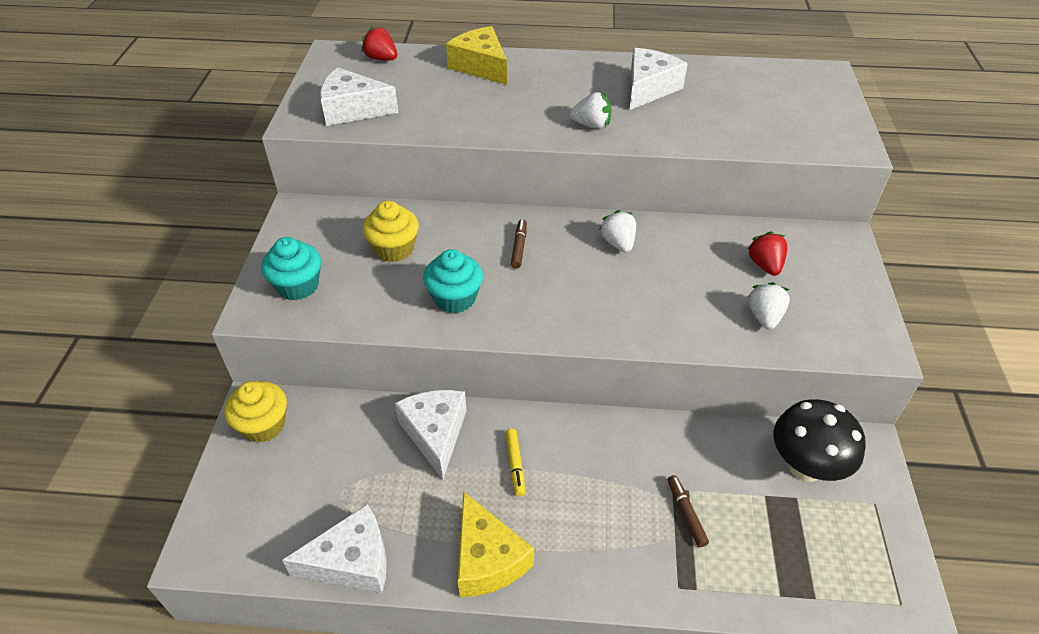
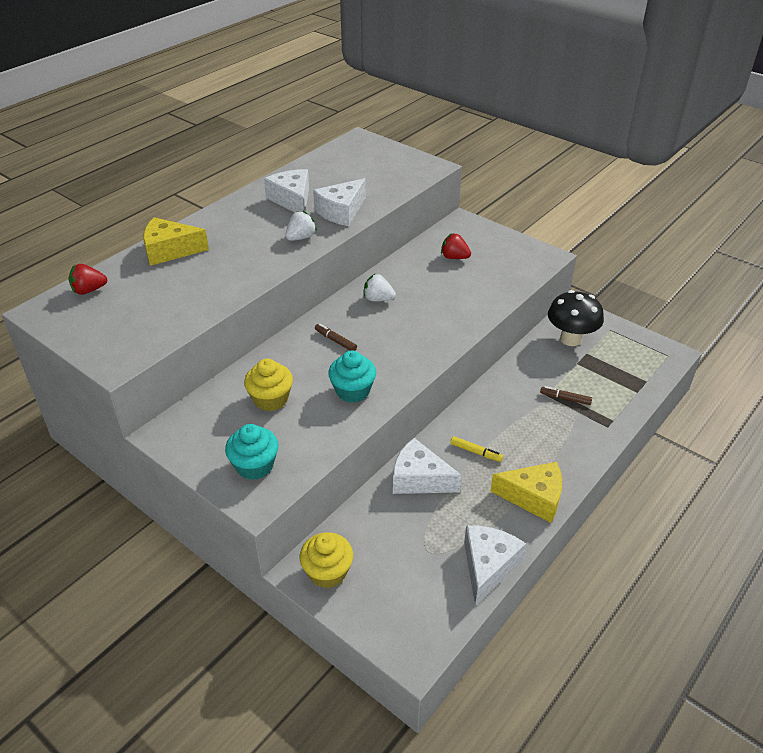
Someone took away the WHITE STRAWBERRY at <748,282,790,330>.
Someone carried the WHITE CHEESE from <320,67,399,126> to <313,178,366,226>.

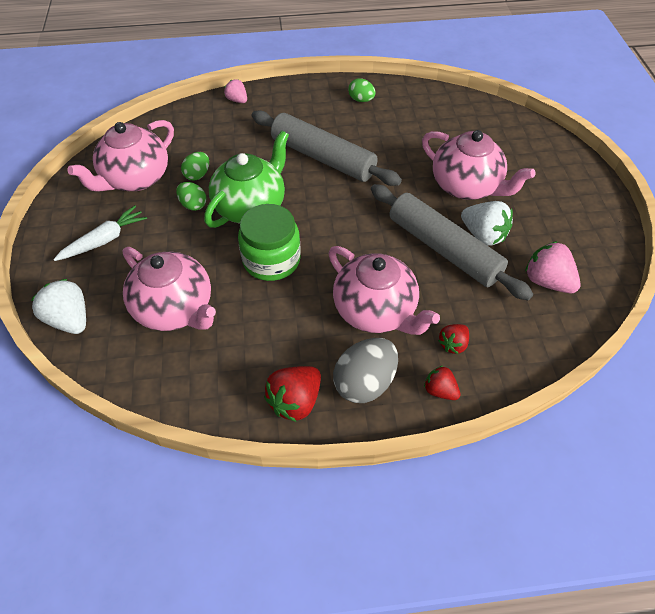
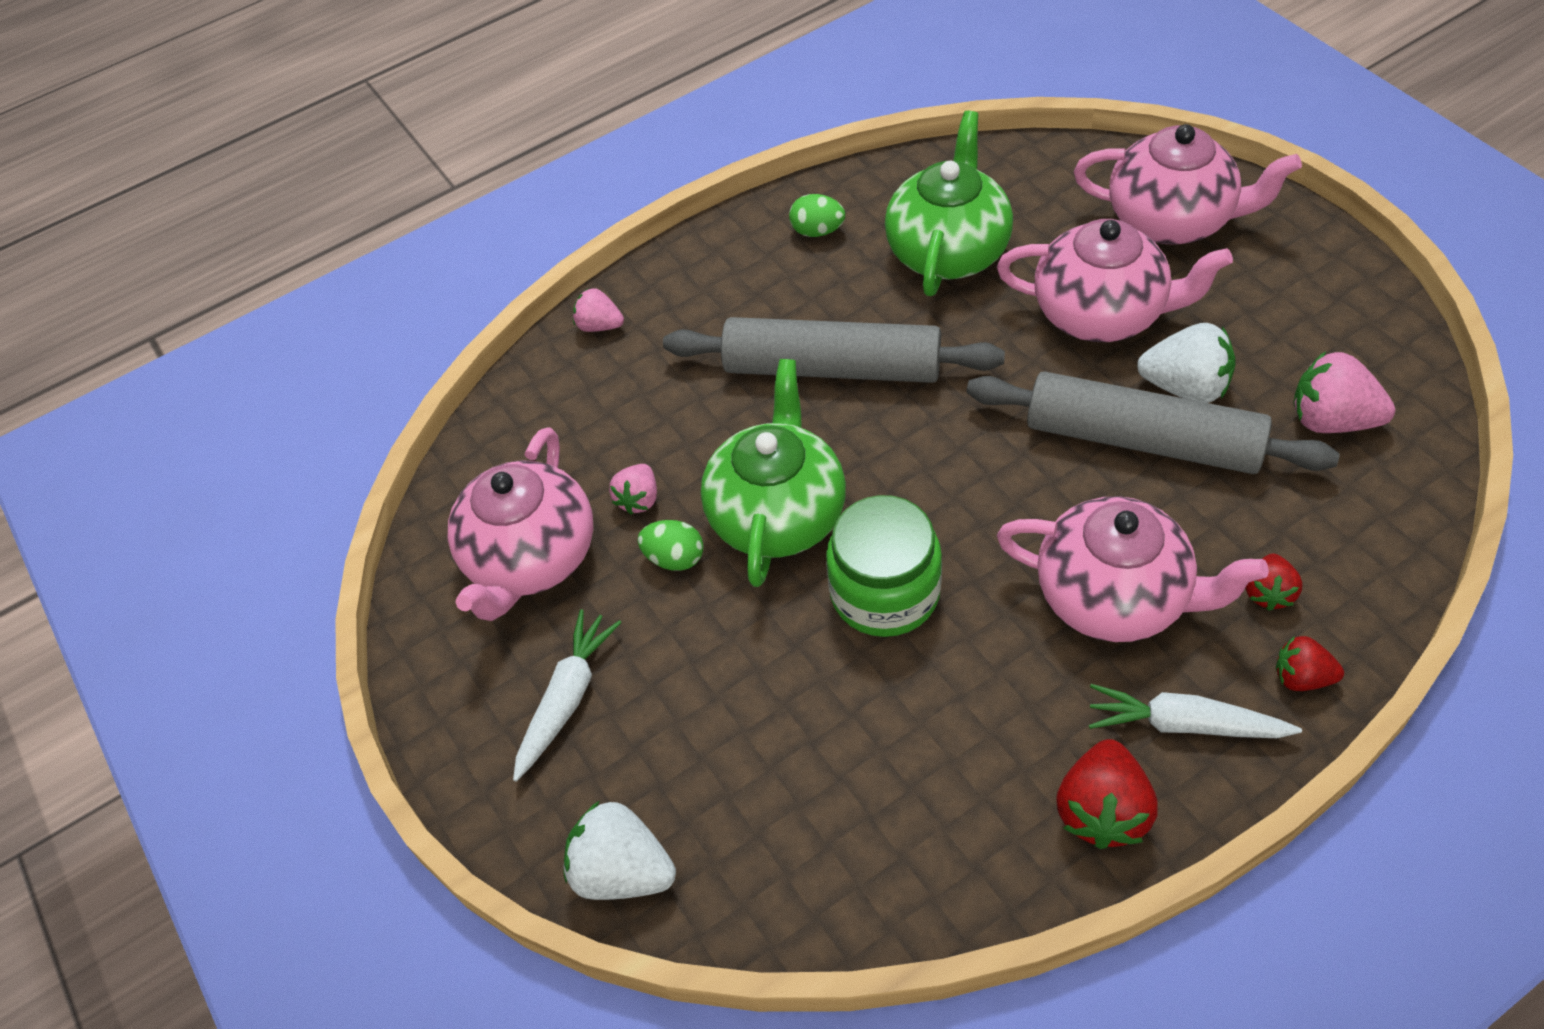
Someone put down the GREEN TEAPOT at <885,111,1013,296>.
Someone carried the PINK TEAPOT from <122,247,216,331> to <1074,124,1302,245>.
Someone swapped the GREEN EGG at <181,152,209,181> for the PINK STRAWBERRY at <609,464,657,515>.
Someone swapped the GREY EGG at <333,338,398,403> for the WHITE CARROT at <1089,684,1302,738>.

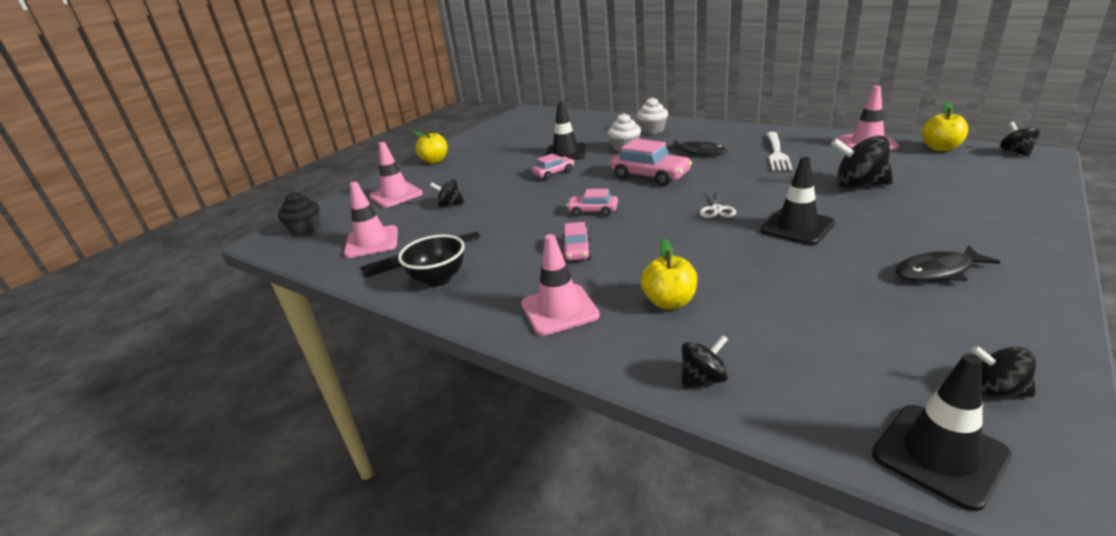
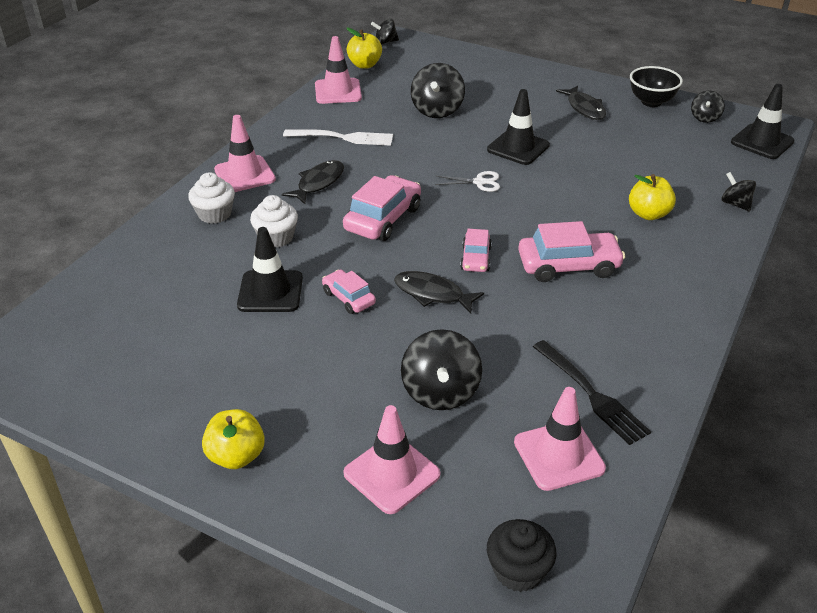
Someone put down the BLACK FISH at <394,271,484,314>.
Someone carried the BLACK BOWL from <398,235,465,286> to <630,66,683,107>.
Someone carried the PINK TRAFFIC CONE from <521,234,600,336> to <214,115,276,192>.
Someone scaled the BLACK SPINNING TOP at <430,179,465,207> by 1.73.
Someone scaled the PINK CAR at <562,222,592,261> by 1.72.

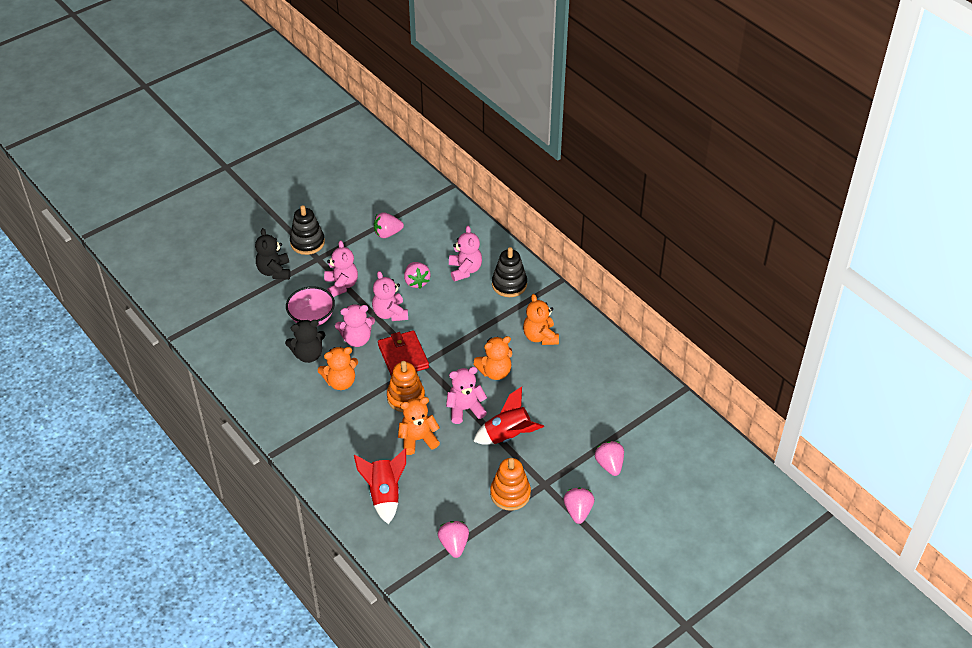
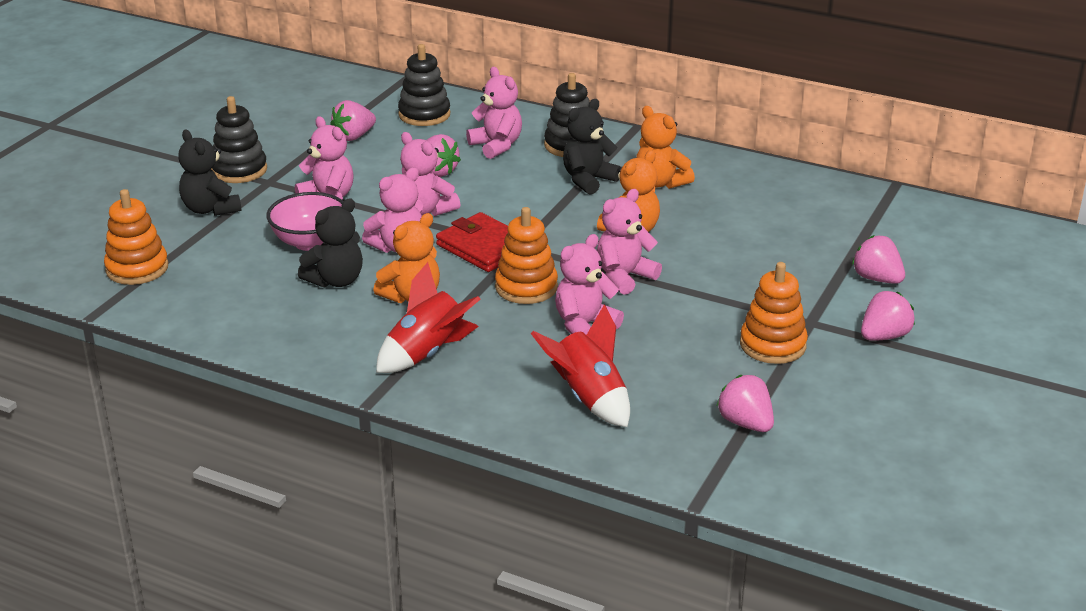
Someone put down the ORANGE STACKING TOY at <104,189,168,285>.
Someone put down the BLACK STACKING TOY at <398,44,450,126>.
Someone put down the BLACK TEDDY BEAR at <563,99,621,195>.
Someone carried the RED ROCKET from <473,387,544,445> to <376,262,481,373>.
Someone repainted the ORANGE TEDDY BEAR at <398,397,440,455>, which became the PINK TEDDY BEAR at <555,234,624,335>.
Someone rotated the PINK STRAWBERRY at <563,488,594,524> by 75 degrees clockwise.

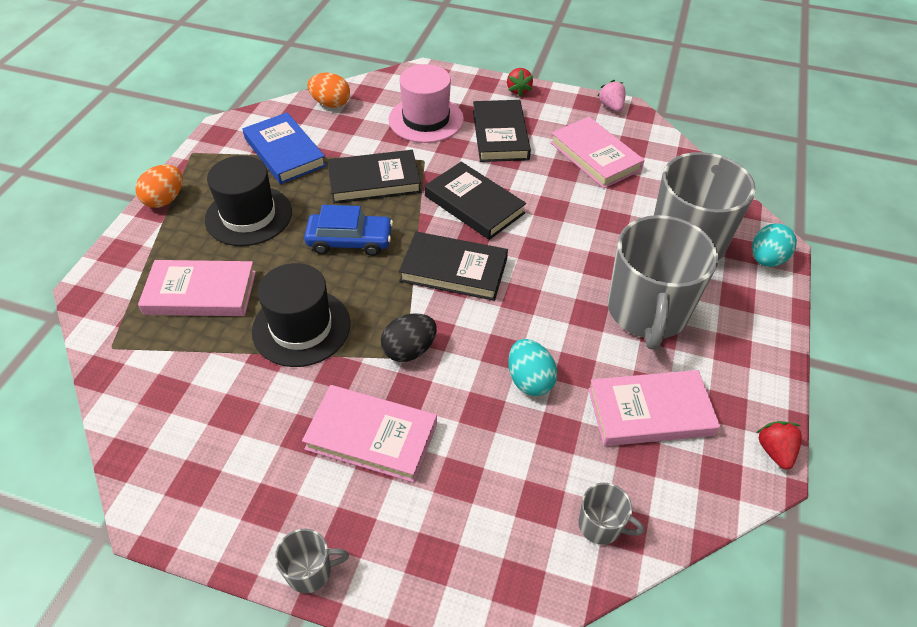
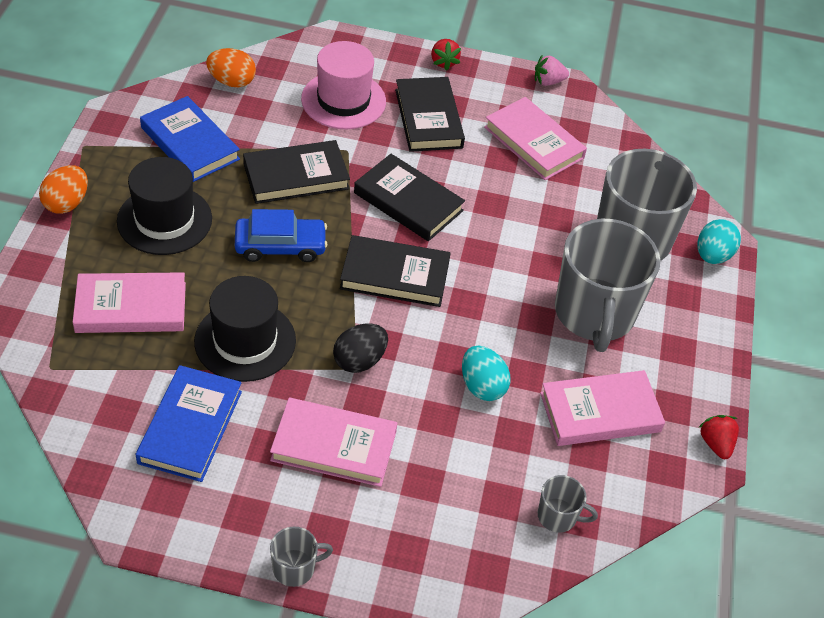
Someone put down the BLUE BOOK at <136,365,242,482>.
Someone rotated the PINK STRAWBERRY at <598,80,626,112> by 75 degrees counterclockwise.

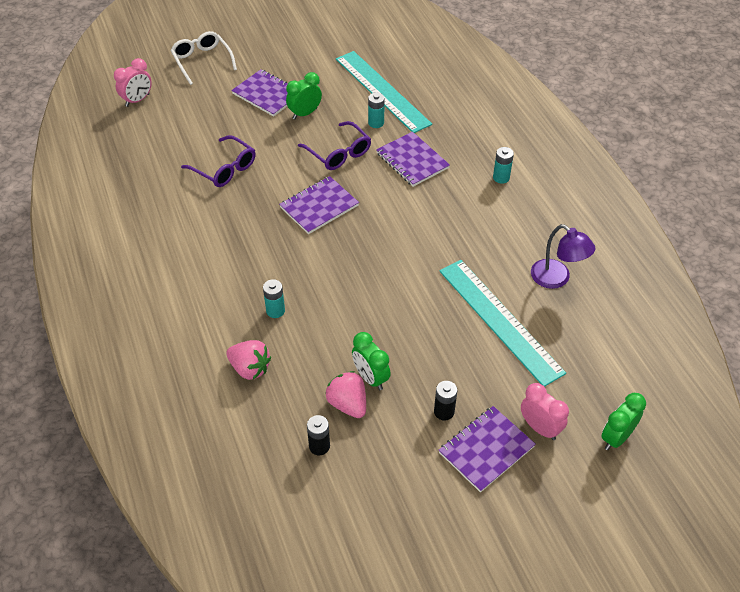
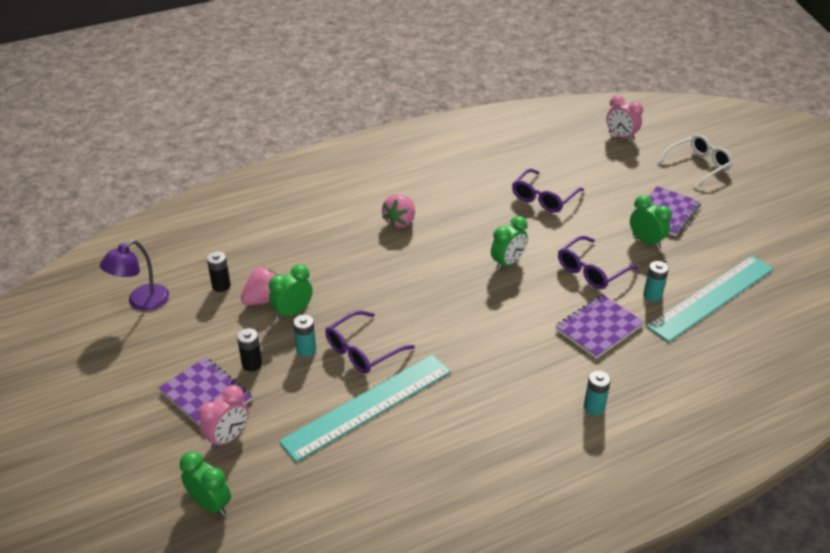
Someone put down the PURPLE GLASSES at <325,310,415,374>.
Someone carried the PINK STRAWBERRY from <226,340,271,380> to <382,194,415,228>.
Someone carried the TURQUOISE BATTERY from <263,279,285,318> to <293,315,316,357>.
Someone carried the PURPLE LAMP from <531,224,595,289> to <100,240,169,311>.
Someone swapped the PURPLE NOTEBOOK at <279,176,359,234> for the GREEN CLOCK at <491,216,528,270>.

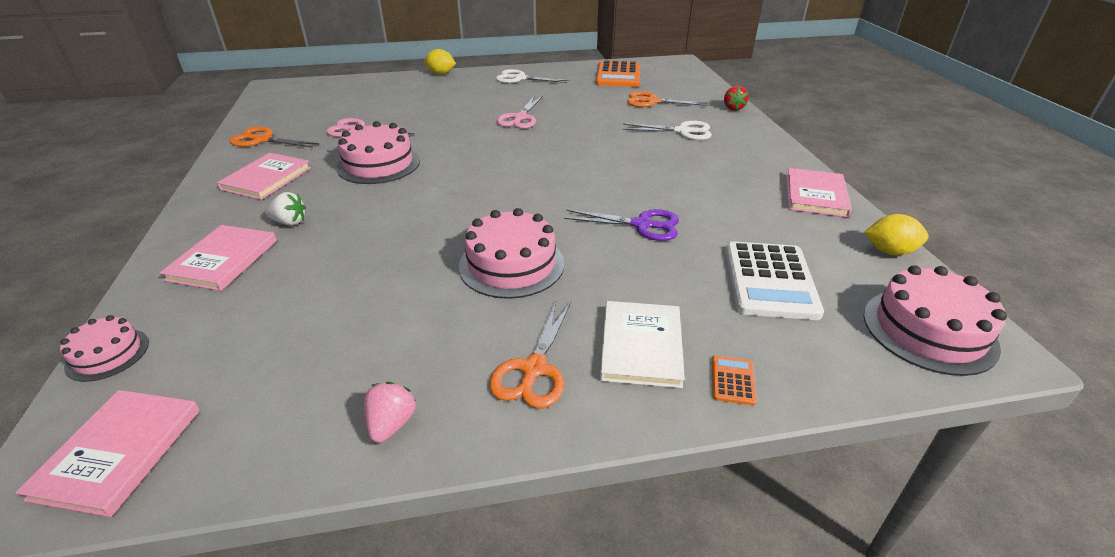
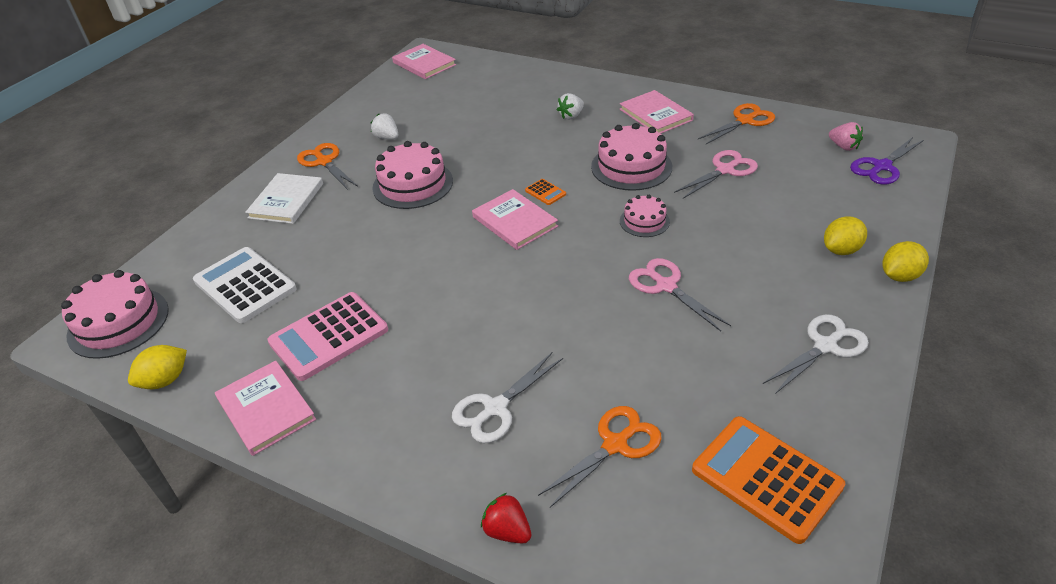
Someone put down the PINK CALCULATOR at <267,292,388,381>.
Someone put down the WHITE STRAWBERRY at <371,113,399,139>.
Someone put down the YELLOW LEMON at <824,216,867,255>.
Someone carried the PINK CAKE from <60,315,149,382> to <620,195,670,237>.
Someone carried the PINK BOOK from <160,225,277,291> to <472,189,558,250>.
Someone carried the PINK STRAWBERRY from <364,381,416,443> to <829,122,863,151>.
Someone carried the PURPLE SCISSORS from <564,209,679,241> to <850,137,924,184>.
Someone carried the ORANGE CALCULATOR from <712,355,757,406> to <525,179,566,205>.
Someone rotated the WHITE BOOK at <600,301,685,388> by 60 degrees clockwise.

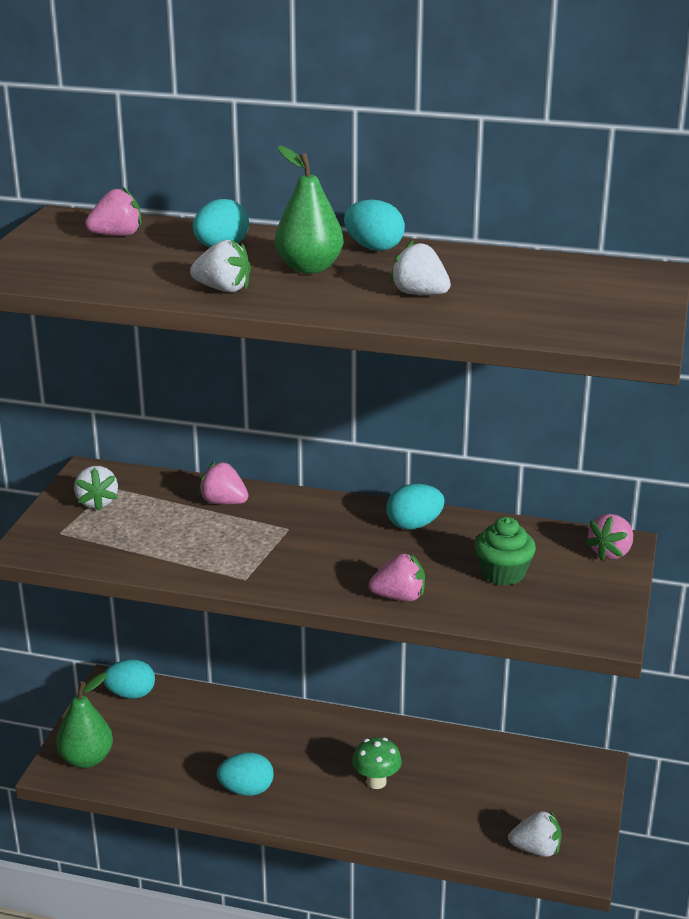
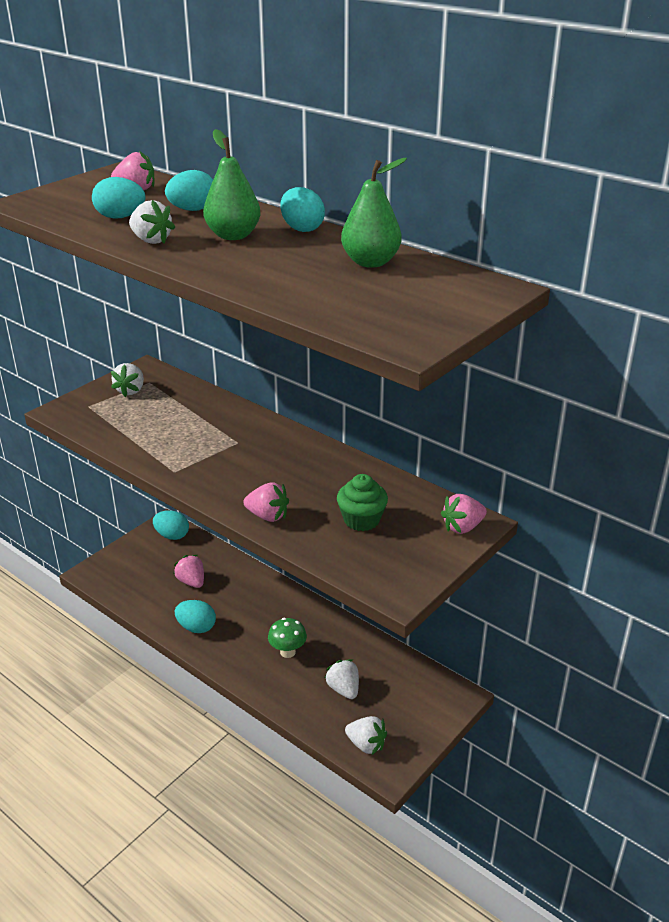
Someone carried the GREEN PEAR from <56,673,113,768> to <341,158,407,268>.
Someone carried the PINK STRAWBERRY from <198,462,248,505> to <174,555,204,588>.
Someone carried the TURQUOISE EGG from <386,484,445,530> to <92,177,145,219>.
Someone carried the WHITE STRAWBERRY from <390,241,451,295> to <324,659,359,699>.

